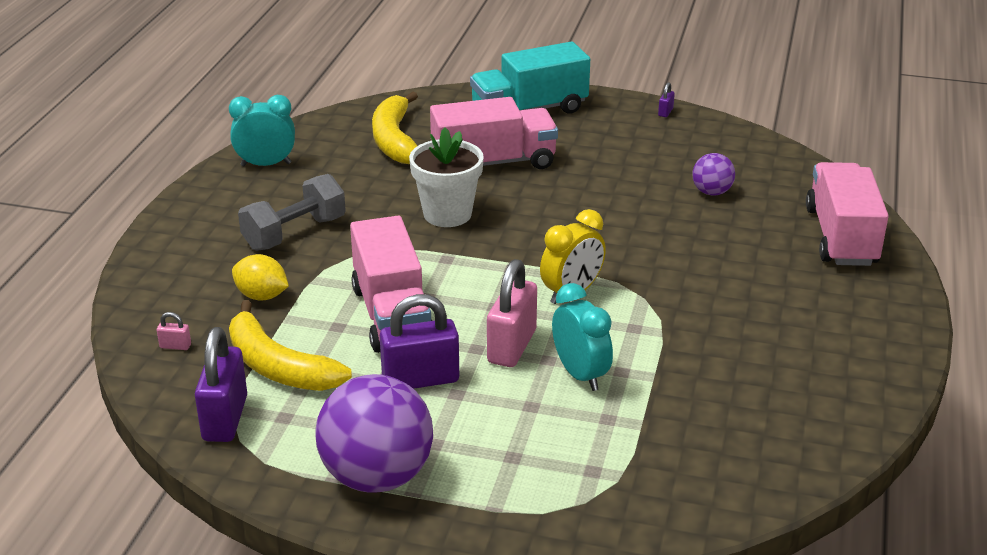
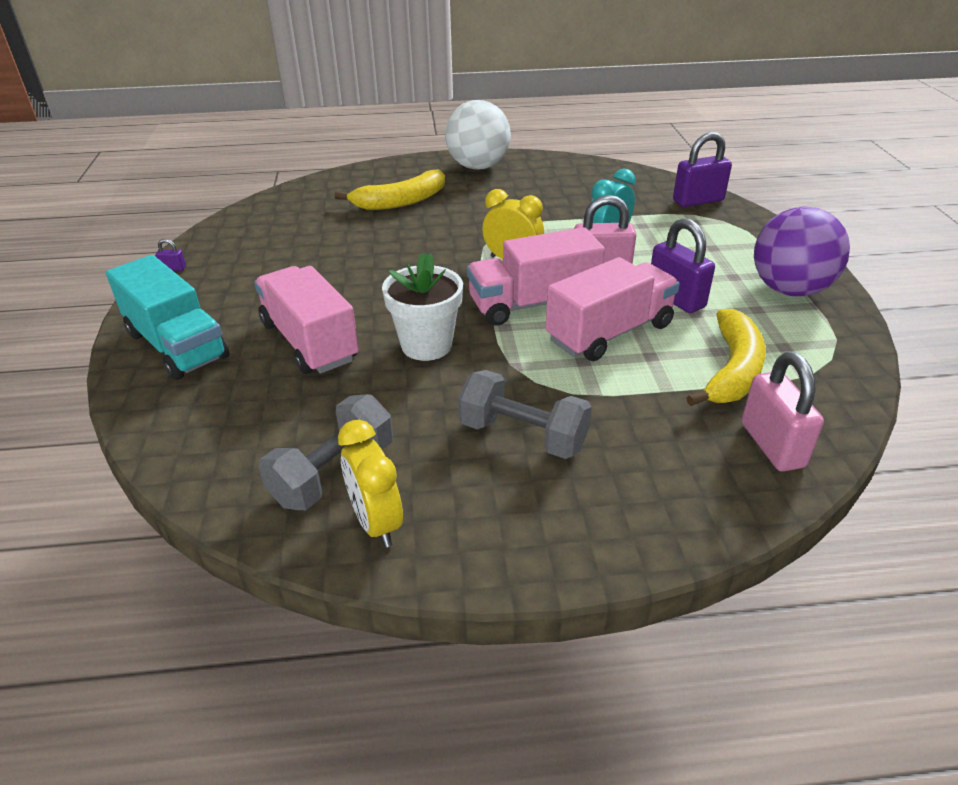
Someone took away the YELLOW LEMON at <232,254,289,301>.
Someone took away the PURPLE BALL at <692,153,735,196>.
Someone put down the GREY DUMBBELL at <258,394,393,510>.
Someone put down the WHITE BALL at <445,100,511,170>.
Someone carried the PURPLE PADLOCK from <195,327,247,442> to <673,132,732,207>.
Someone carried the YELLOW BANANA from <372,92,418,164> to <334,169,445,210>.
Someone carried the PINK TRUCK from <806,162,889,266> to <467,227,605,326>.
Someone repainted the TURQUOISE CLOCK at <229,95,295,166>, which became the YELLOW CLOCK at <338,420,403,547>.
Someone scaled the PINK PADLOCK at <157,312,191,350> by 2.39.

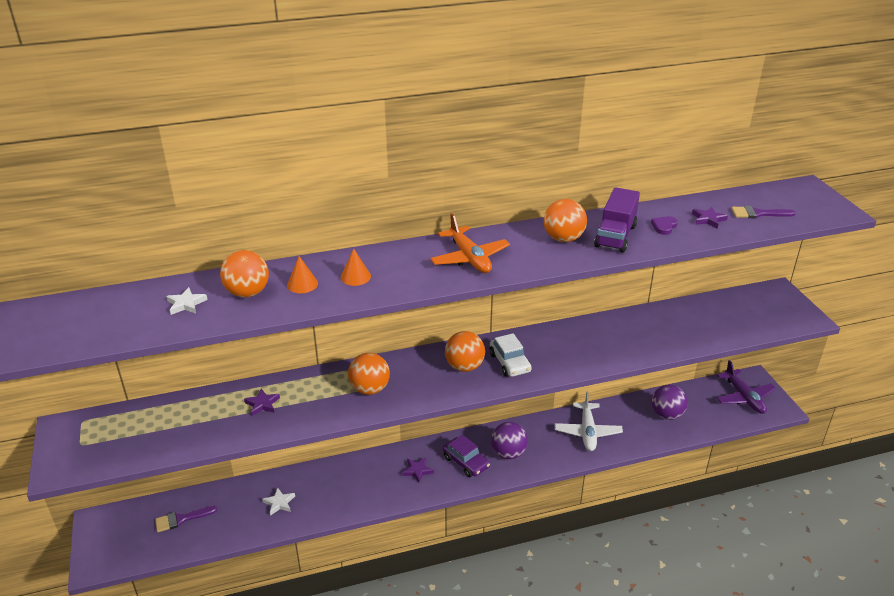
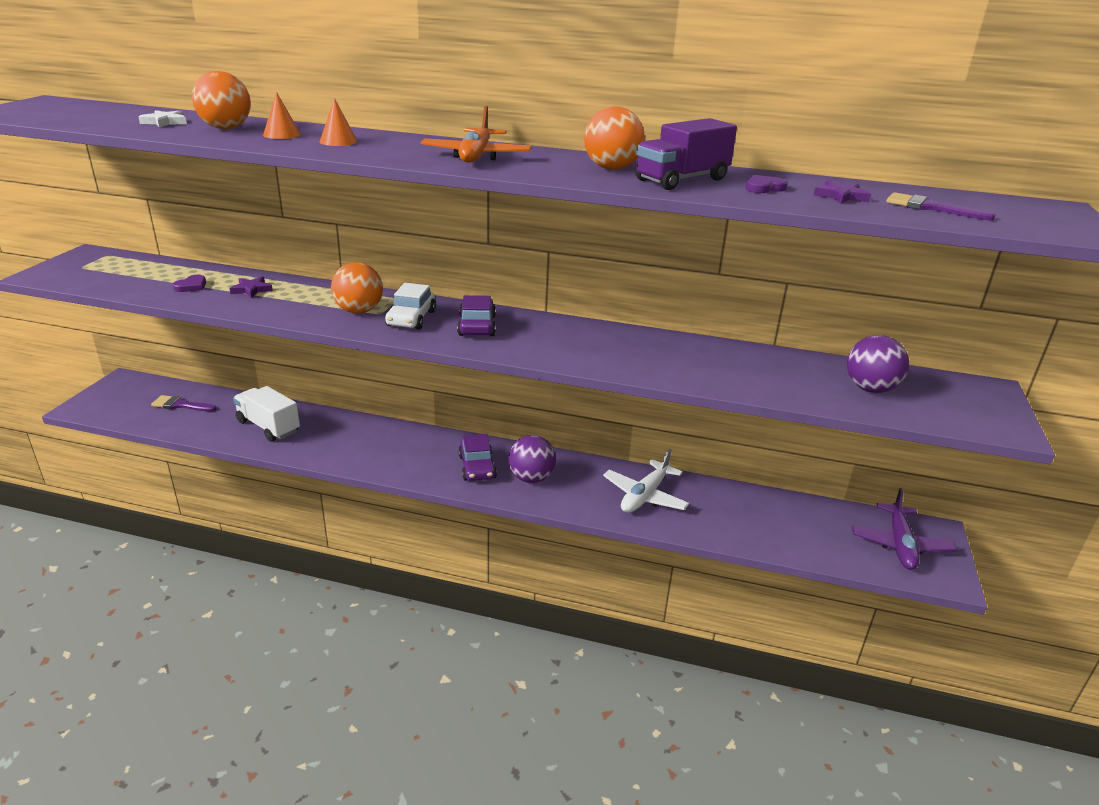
Someone took away the PURPLE STAR at <402,457,434,483>.
Someone put down the PURPLE HEART at <173,275,206,292>.
Someone carried the WHITE CAR from <489,333,532,377> to <385,283,436,330>.
Someone carried the PURPLE BALL from <652,385,688,420> to <847,335,909,393>.
Someone swapped the WHITE STAR at <262,488,295,516> for the WHITE TRUCK at <233,386,300,442>.
Someone swapped the ORANGE BALL at <445,331,485,372> for the PURPLE CAR at <457,295,496,336>.

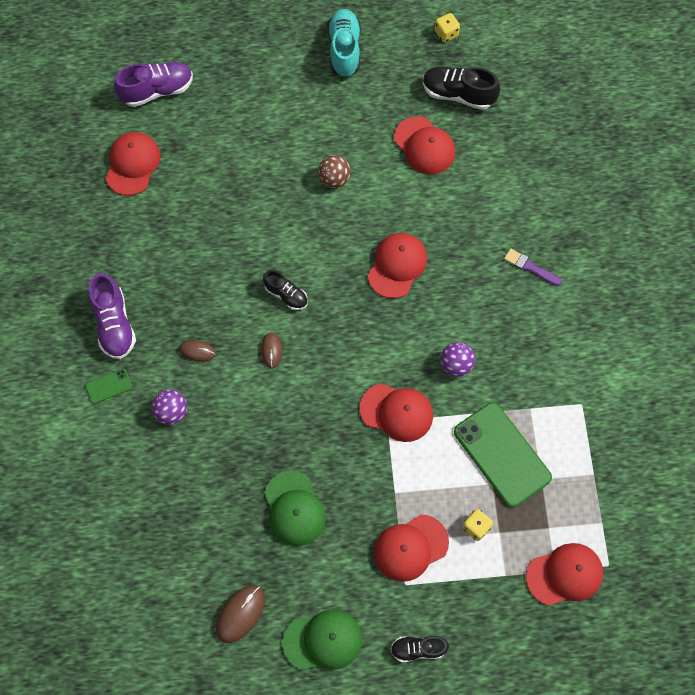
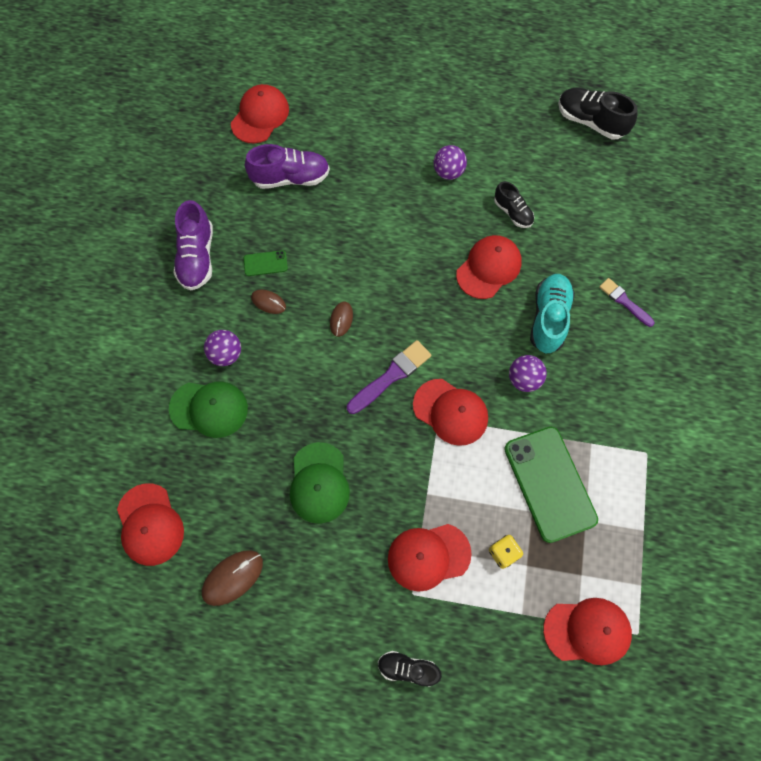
Someone took away the YELLOW DICE at <435,13,460,42>.
Someone put down the PURPLE BRUSH at <347,340,431,414>.
Someone carried the GREEN PHONE from <85,369,132,404> to <244,250,288,276>.
Someone carried the PURPLE SHOE from <114,62,193,107> to <245,144,330,189>.
Someone carried the BLACK SHOE from <263,270,308,310> to <494,181,534,228>.
Someone carried the GREEN CAP from <282,610,362,670> to <169,382,248,438>.
Someone carried the TURQUOISE SHOE from <327,9,360,77> to <530,274,575,353>.
Someone carried the RED CAP from <394,116,455,175> to <117,483,184,566>.
Someone repainted the BROWN BALL at <318,155,351,188>, which became the PURPLE BALL at <434,145,467,180>.

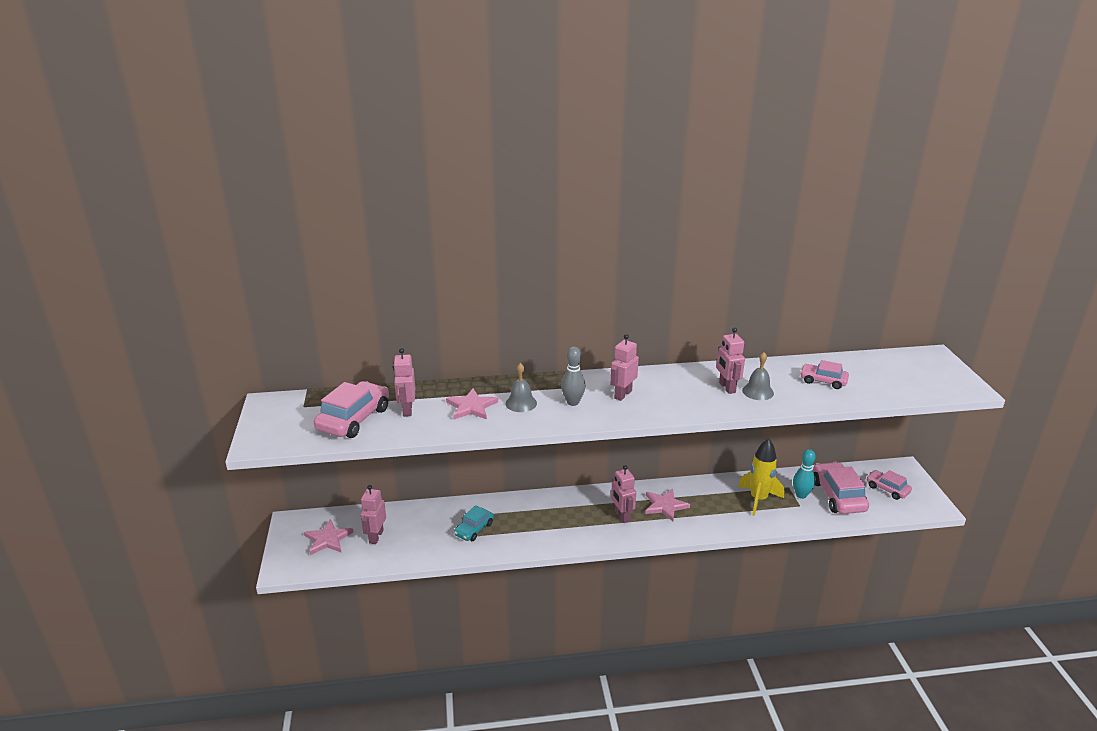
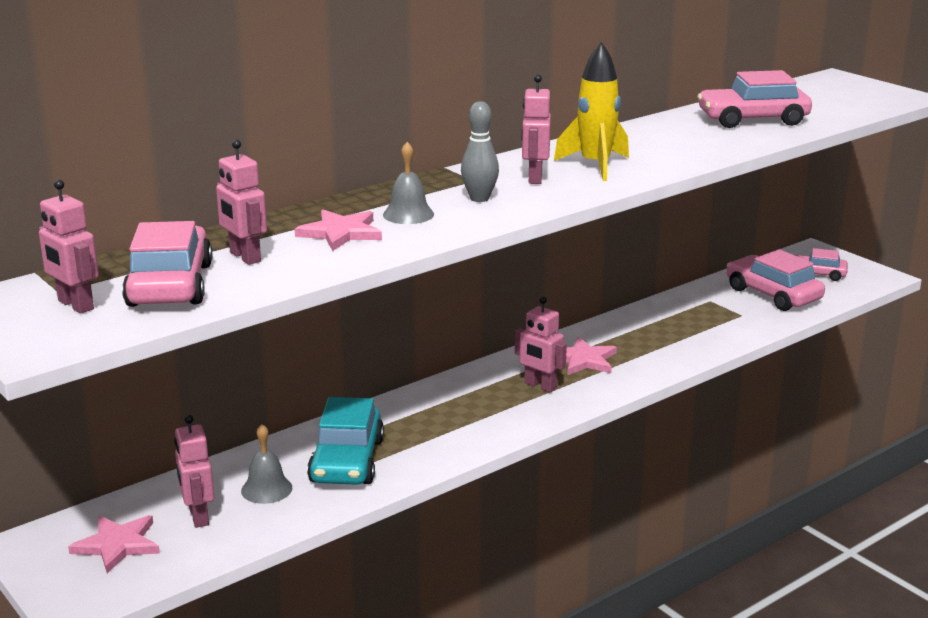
Someone took away the TURQUOISE BOWLING PIN at <793,449,816,499>.
Someone carried the PINK ROBOT from <716,328,745,394> to <39,180,99,314>.
Someone carried the YELLOW ROCKET from <738,438,784,516> to <554,42,629,181>.
Someone carried the GREY BELL from <742,352,774,400> to <241,424,292,504>.
Someone scaled the TURQUOISE CAR at <454,505,494,541> by 1.68.
Someone scaled the PINK CAR at <800,360,849,389> by 1.68.

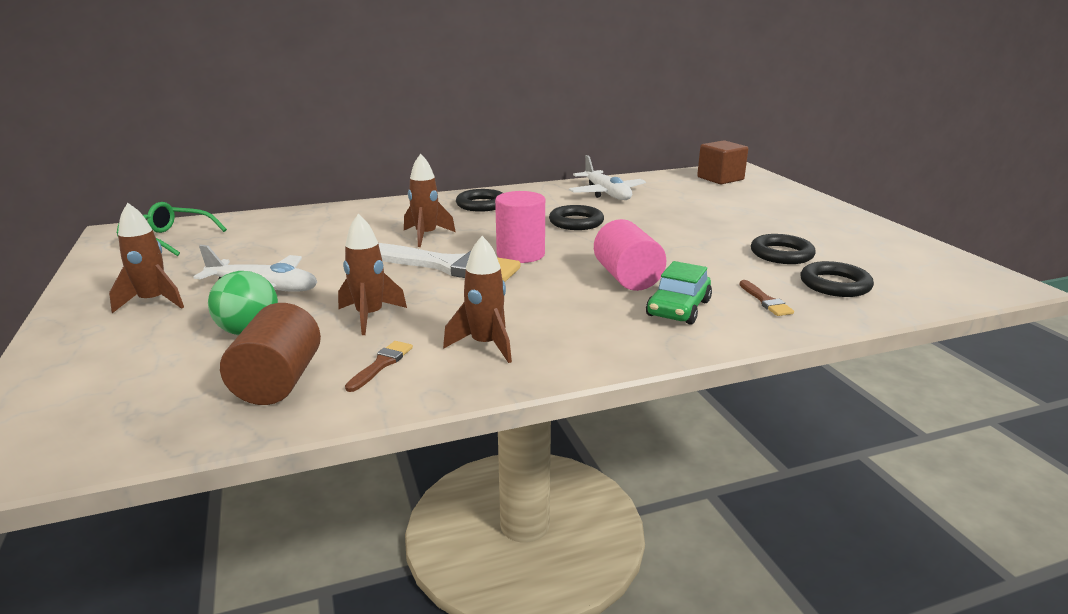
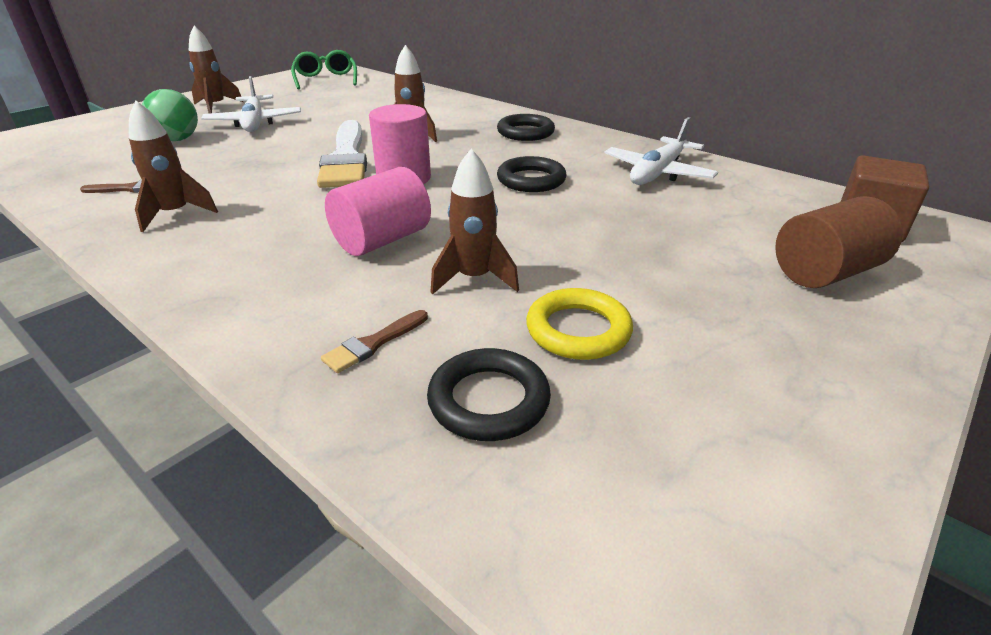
Someone took away the GREEN CAR at <646,261,712,325>.
Someone carried the BROWN CYLINDER from <220,303,321,405> to <775,196,903,288>.
Someone carried the BROWN ROCKET from <338,214,407,335> to <430,149,519,295>.
Someone repainted the BLACK RING at <751,234,816,264>, which became the YELLOW RING at <526,288,633,360>.

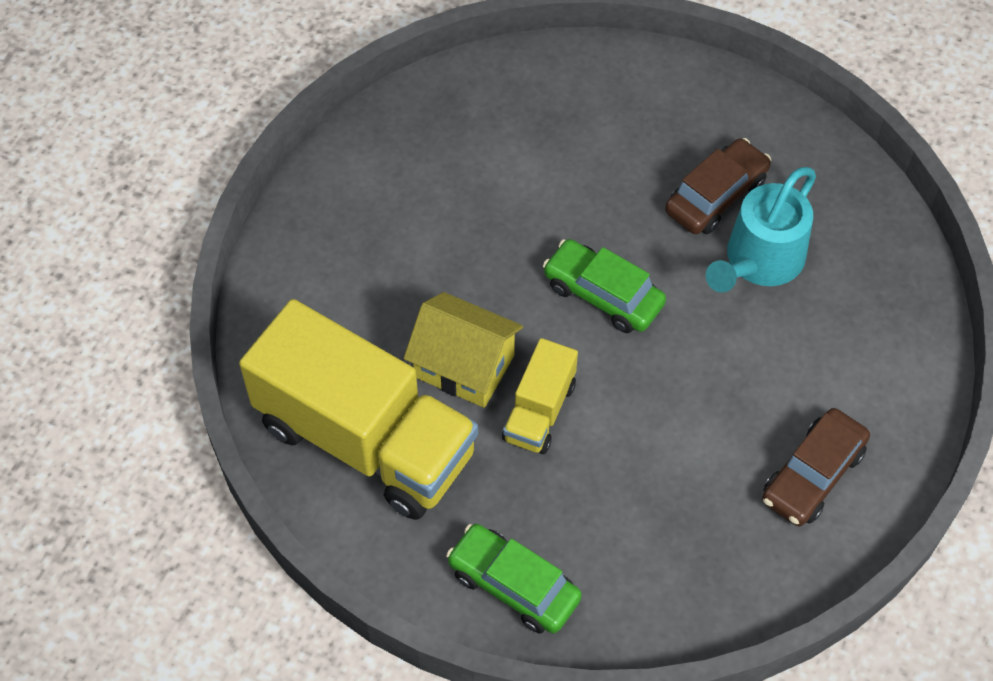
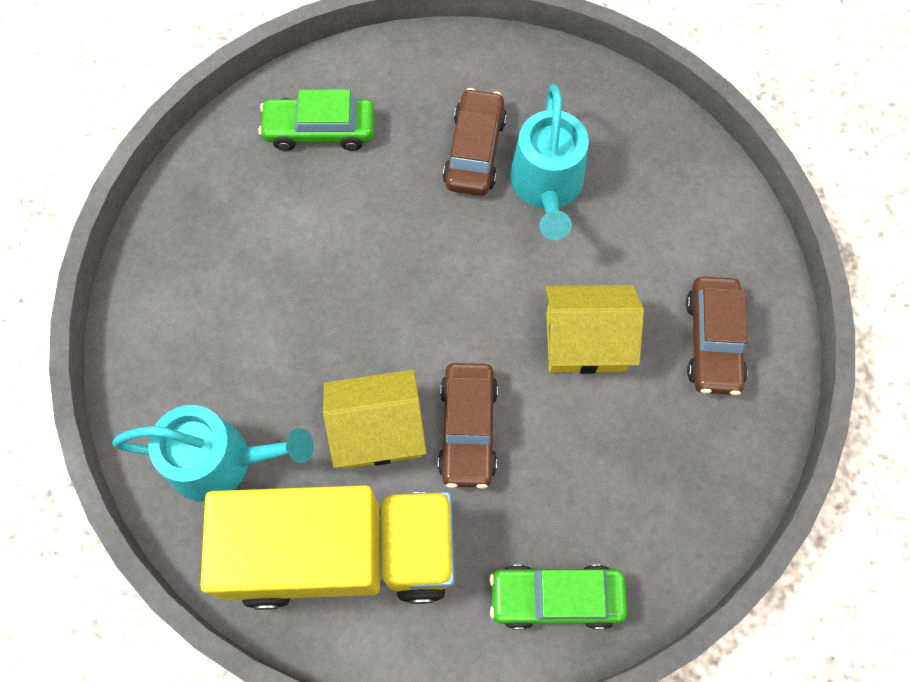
Someone put down the TURQUOISE WATERING CAN at <112,405,314,502>.
Someone put down the YELLOW HOUSE at <545,285,644,374>.
Someone carried the GREEN CAR from <543,239,666,333> to <258,89,374,151>.
Someone swapped the YELLOW TRUCK at <502,338,578,454> for the BROWN CAR at <438,363,498,489>.

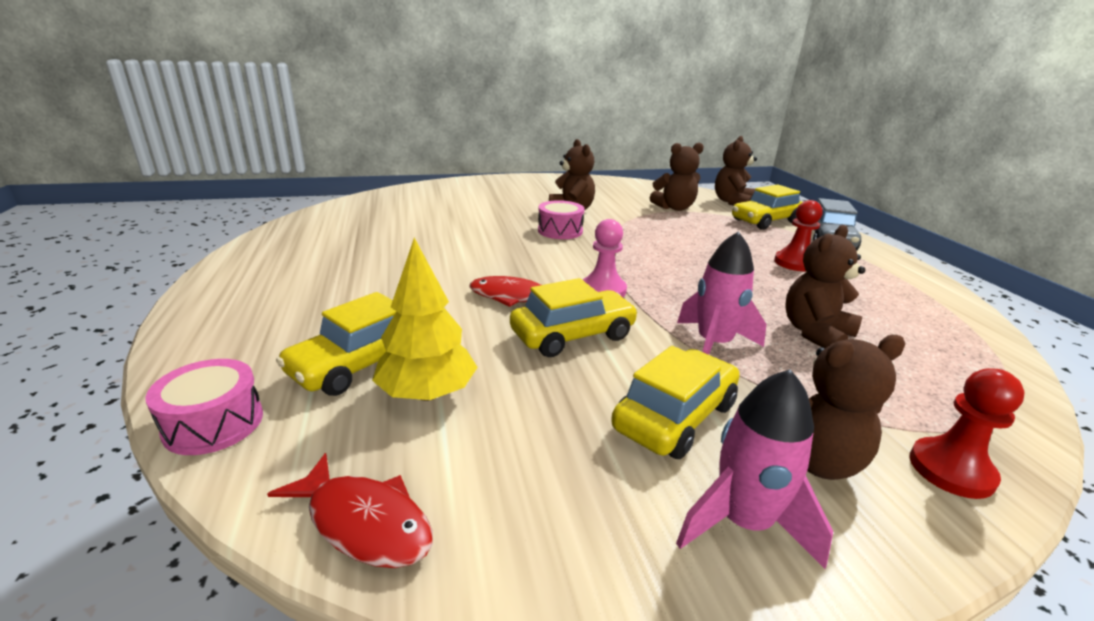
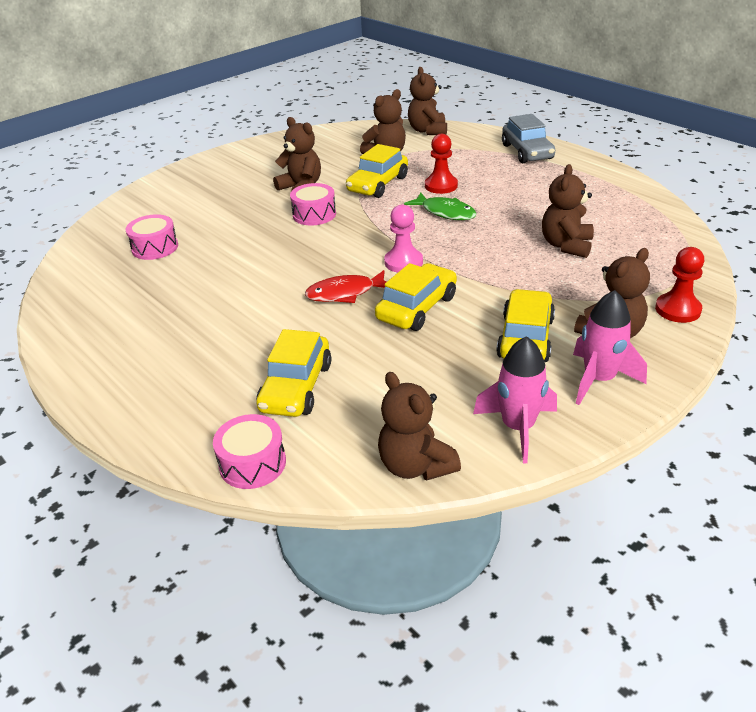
Someone took away the YELLOW TREE at <372,238,478,401>.
Someone put down the PINK DRUM at <126,214,178,260>.
Someone put down the GREEN FISH at <404,192,476,220>.
Someone carried the PINK ROCKET from <677,231,766,355> to <473,336,557,463>.
Someone carried the YELLOW CAR from <732,185,802,230> to <346,144,408,198>.
Someone carried the RED PAWN from <774,200,823,271> to <425,134,458,194>.
Someone swapped the RED FISH at <267,453,433,568> for the BROWN TEDDY BEAR at <378,372,461,481>.

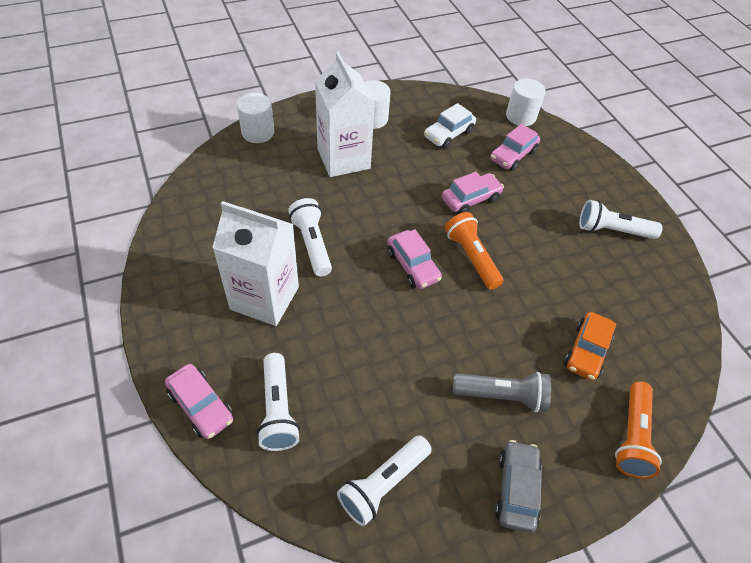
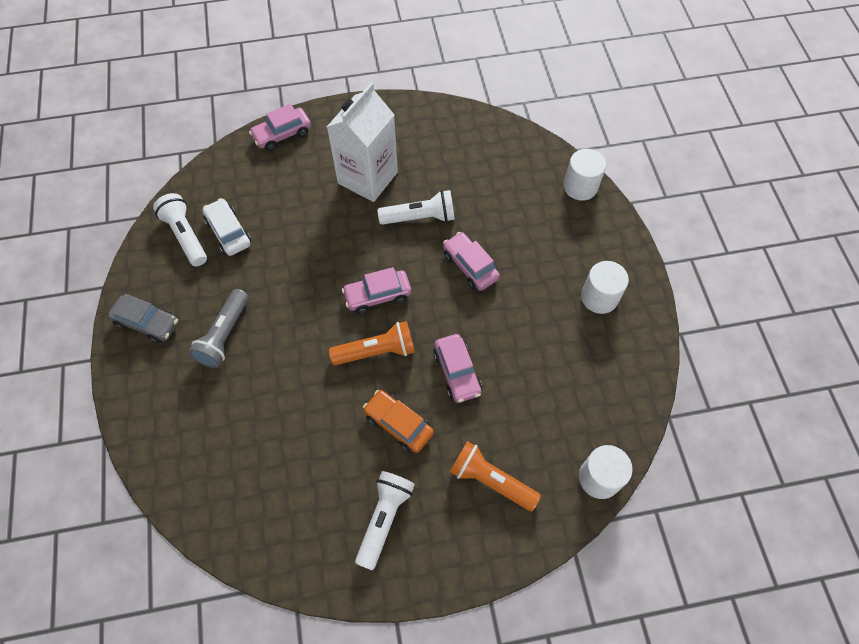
Someone took away the WHITE FLASHLIGHT at <257,353,300,451>.
Someone took away the WHITE CARTON at <315,52,375,177>.
Someone carried the WHITE CAR from <424,103,476,148> to <202,198,251,256>.
Someone carried the PINK CAR from <491,124,540,171> to <443,232,500,291>.
Someone carried the ORANGE CAR from <564,312,616,381> to <363,390,434,453>.
Someone carried the ORANGE FLASHLIGHT from <615,381,662,479> to <450,441,541,511>.

